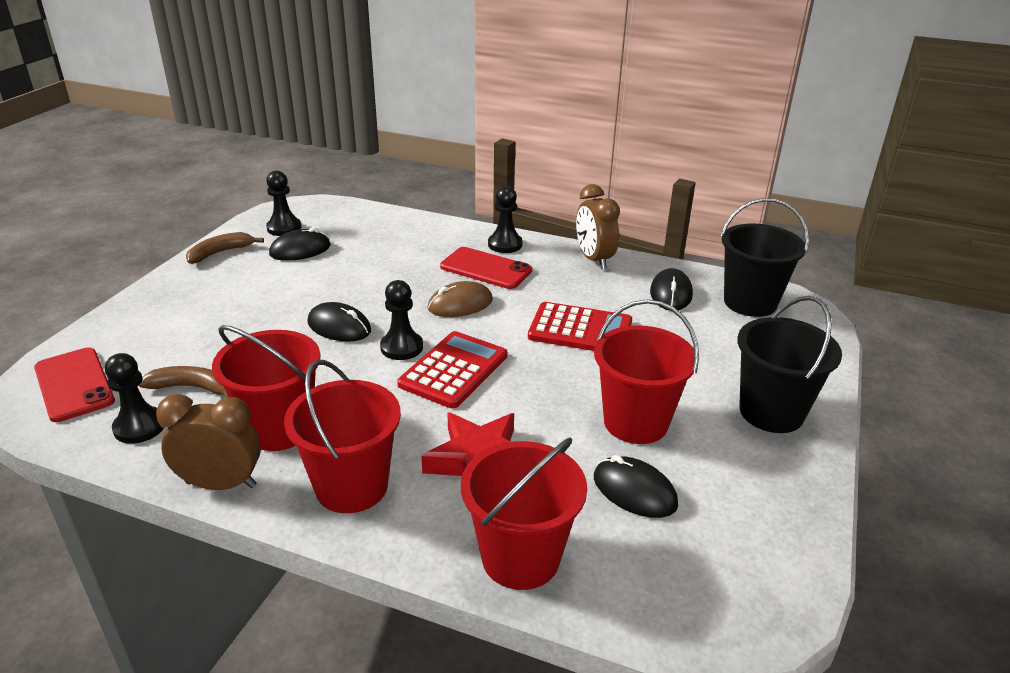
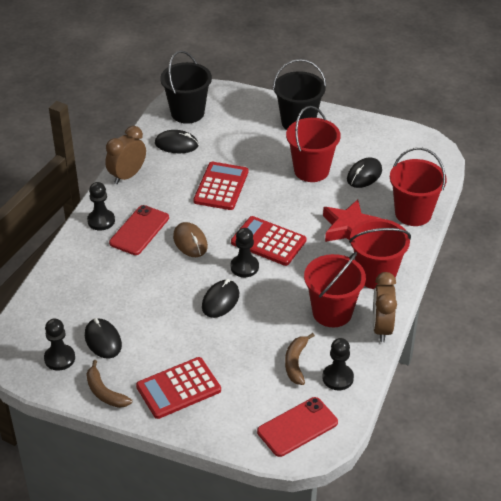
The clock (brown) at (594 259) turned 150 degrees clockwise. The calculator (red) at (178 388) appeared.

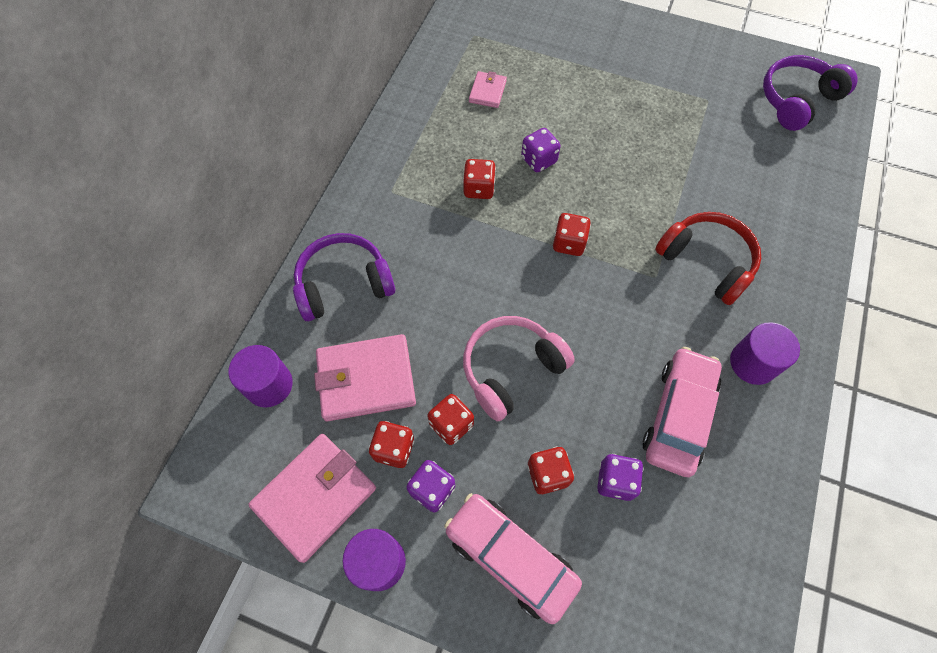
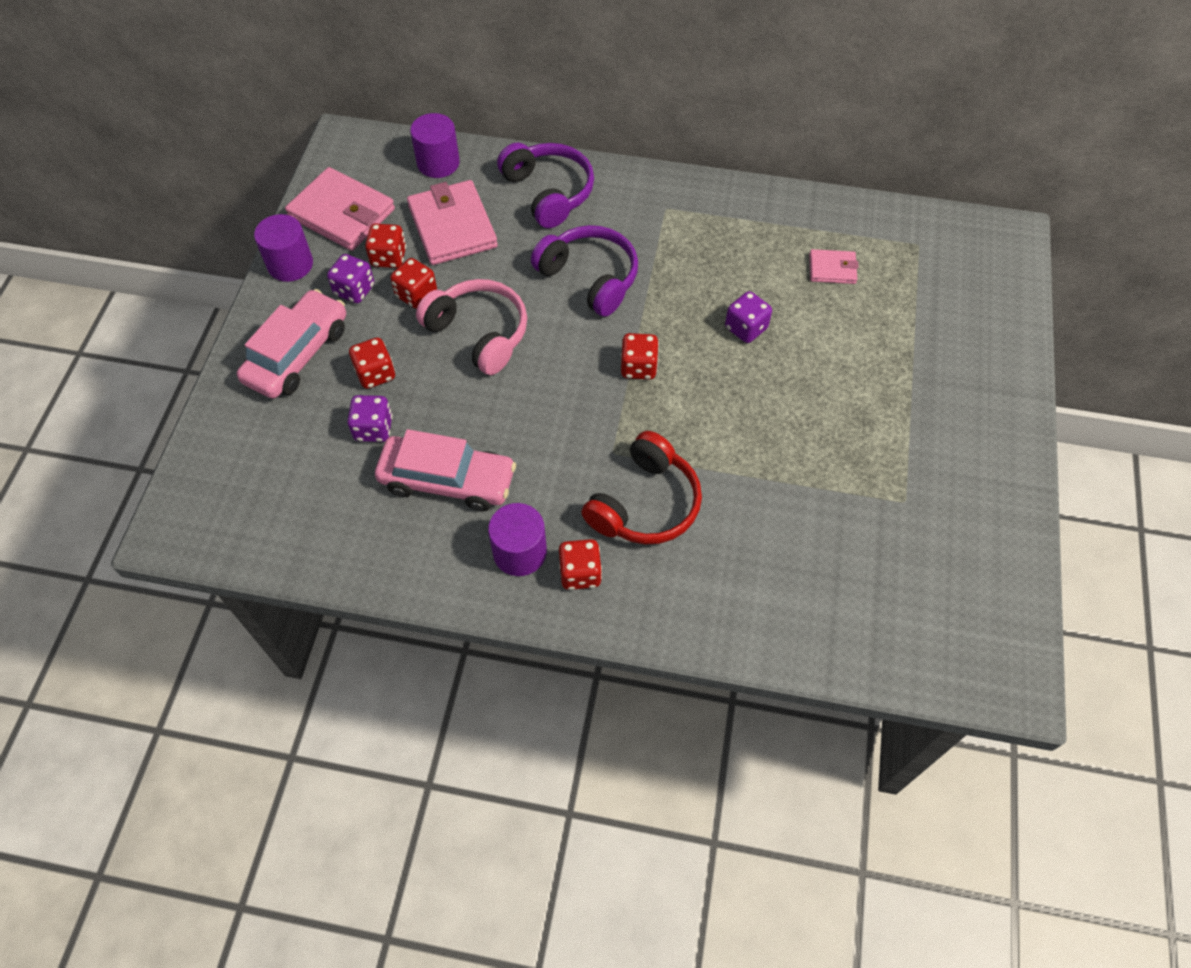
The dice (red) moved from (479 188) to (580 573). The headphones (purple) moved from (797 100) to (589 278).

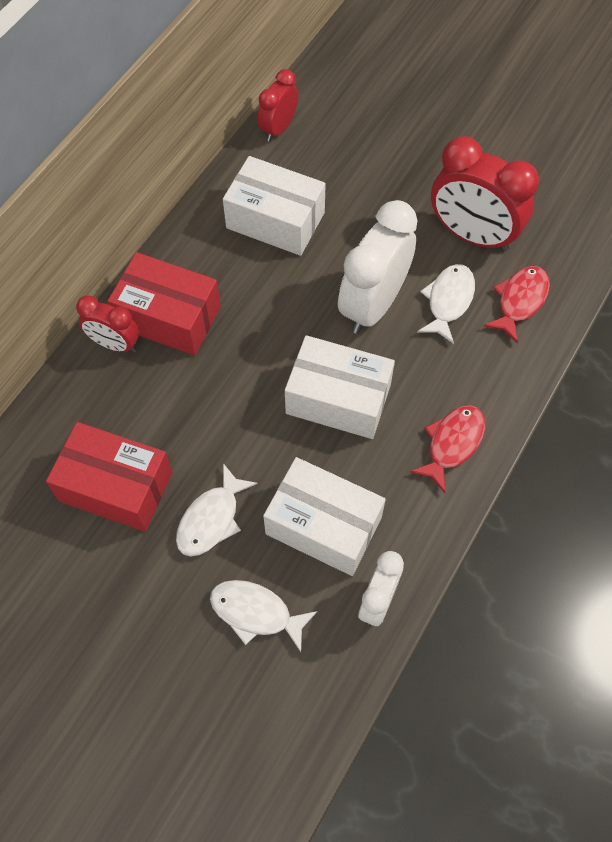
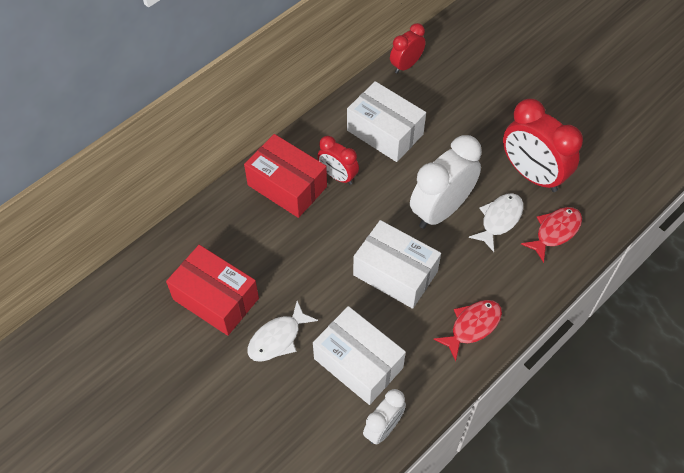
The clock (red) moved from (115 344) to (338 176). The fish (white) at (256 613) disappeared.

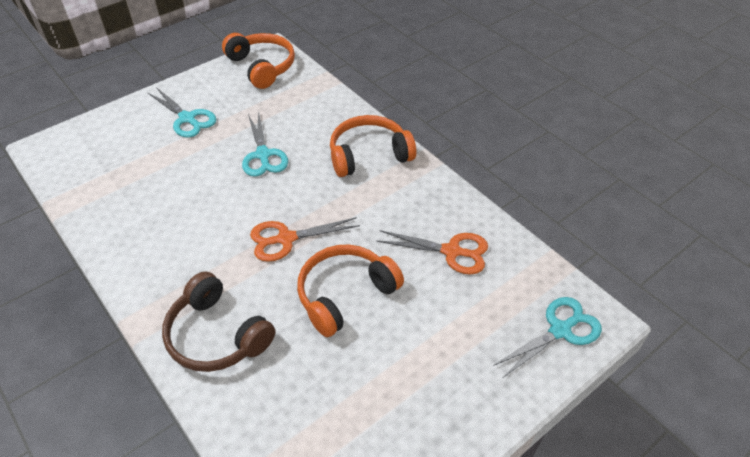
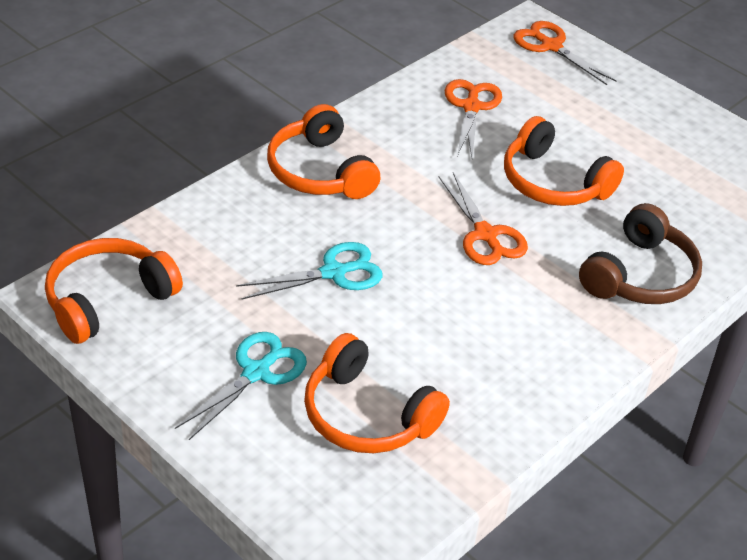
The scissors (turquoise) at (560 330) became the scissors (orange) at (551 46). The headphones (orange) at (367 415) appeared.

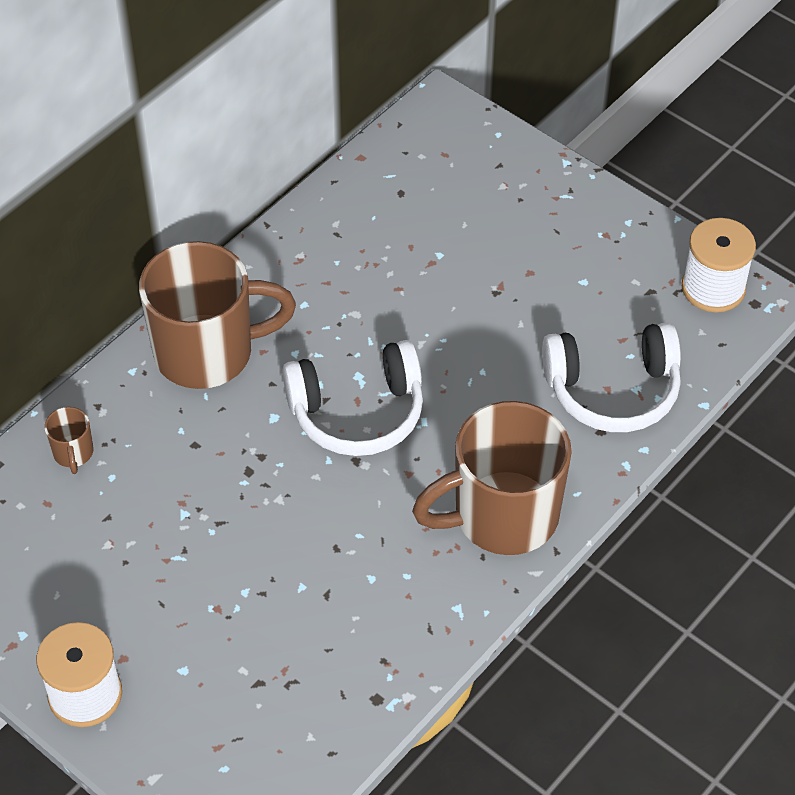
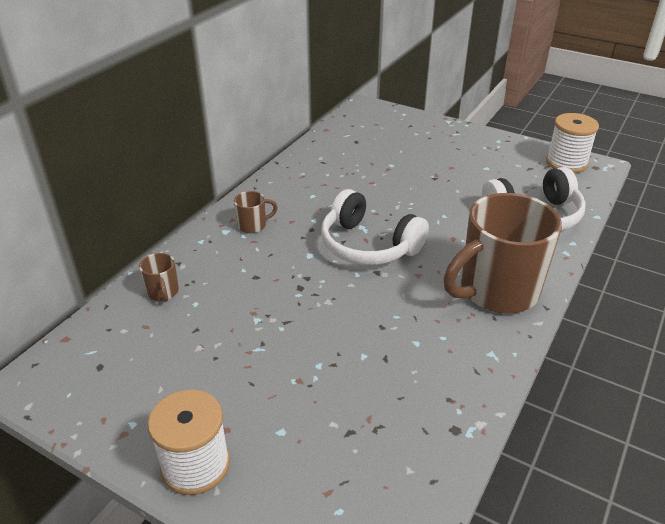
The mug (brown) at (207 352) changed to 0.41 times the size. The headphones (white) at (357 412) turned 60 degrees clockwise.

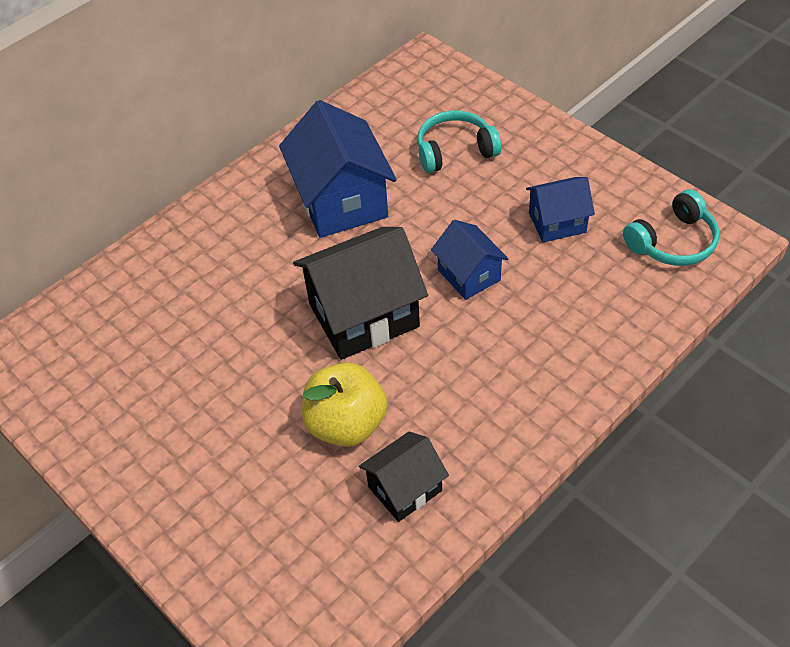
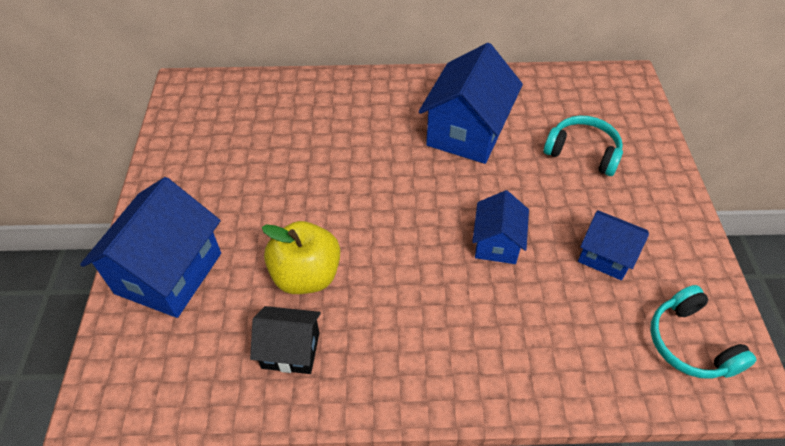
The house (black) at (364 315) disappeared. The headphones (turquoise) at (673 242) turned 60 degrees clockwise. The house (blue) at (169 273) appeared.

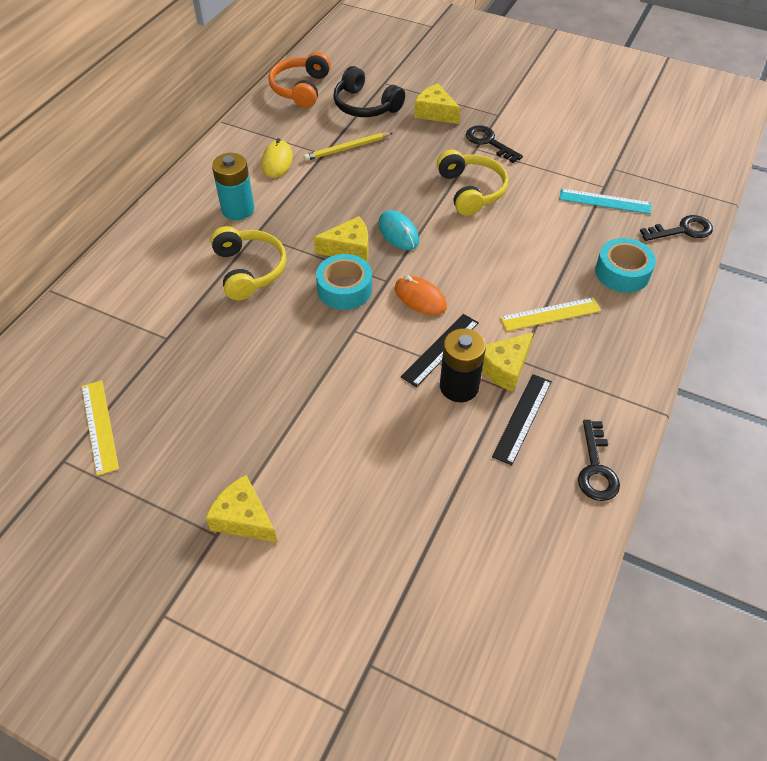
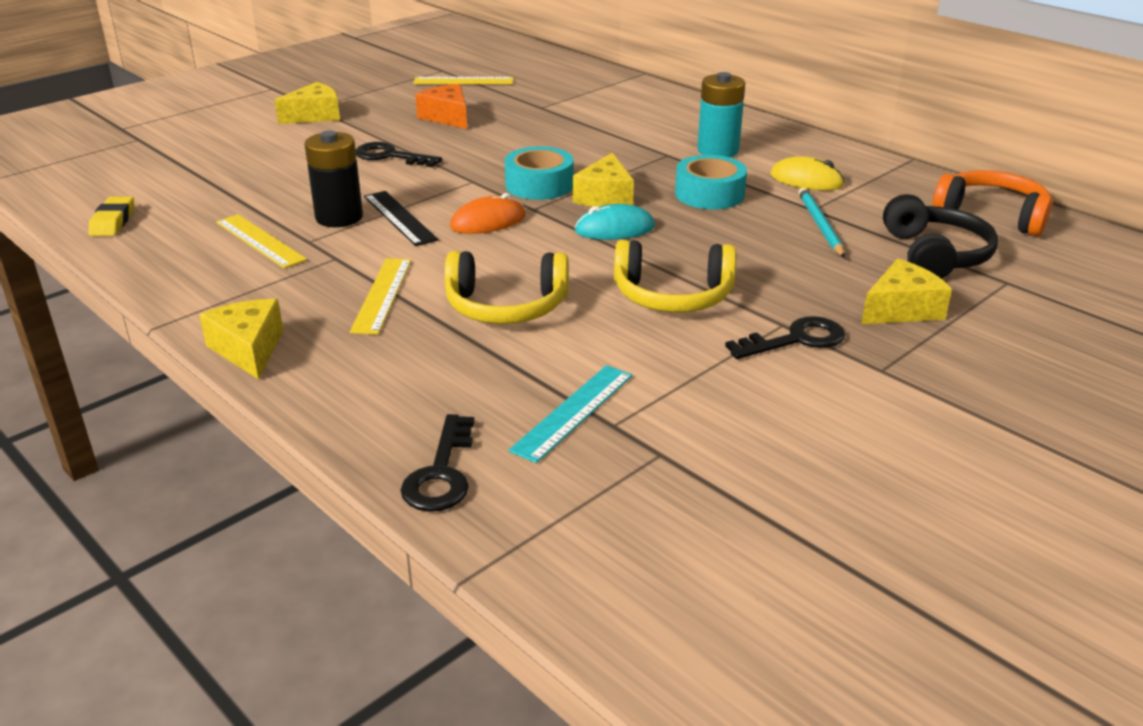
The headphones (yellow) moved from (249 270) to (506 306). The pencil (yellow) at (347 148) became the pencil (turquoise) at (820 225). The headphones (black) at (365 105) turned 120 degrees clockwise. The cheese (yellow) moved from (504 368) to (248 349). The ruler (black) at (522 418) became the ruler (yellow) at (260 241). The key (black) moved from (596 468) to (390 156). The tape (turquoise) moved from (622 272) to (709 194). The eraser (yellow) at (113 221) appeared. The cheese (orange) at (447 117) appeared.

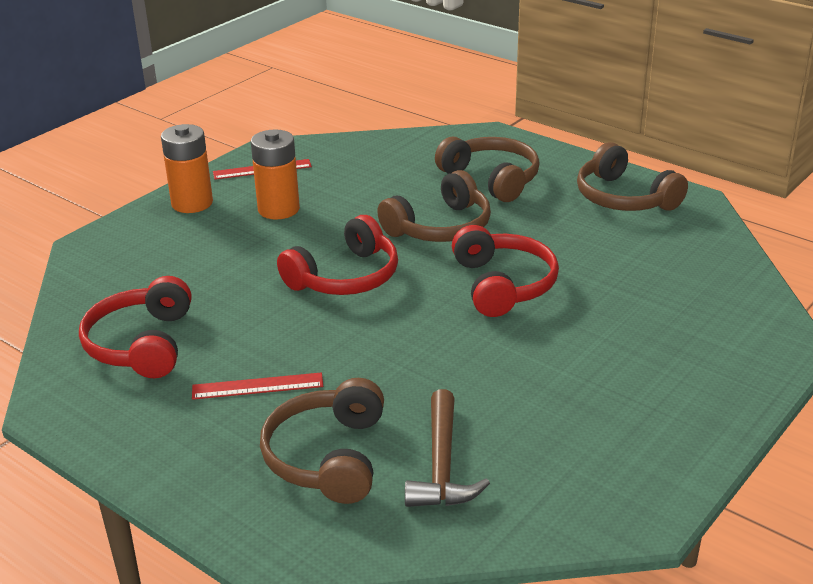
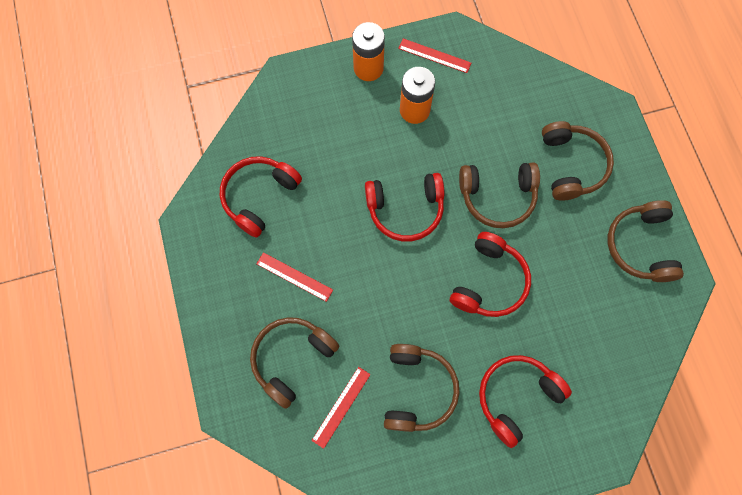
The hammer (brown) at (442 465) was replaced by the ruler (red) at (341 407). The headphones (brown) at (417 390) appeared. The headphones (red) at (516 397) appeared.

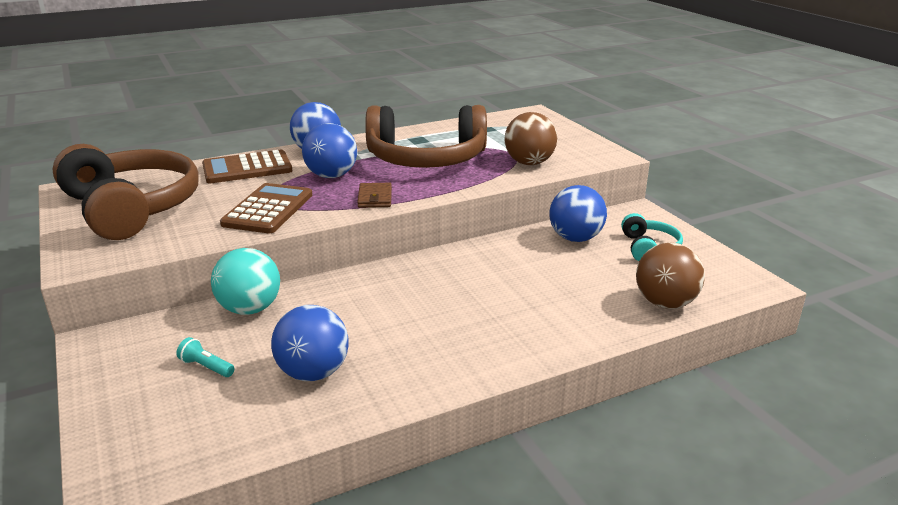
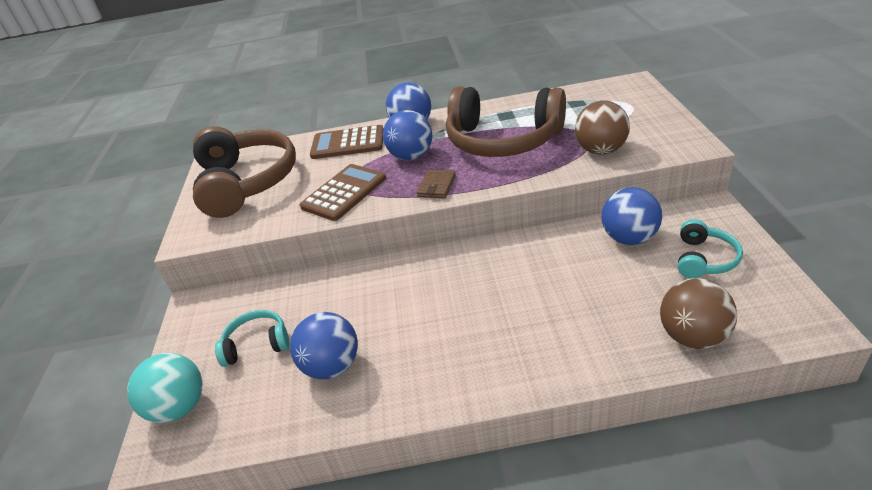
The flashlight (turquoise) at (206 367) was replaced by the headphones (turquoise) at (257 344). The ball (turquoise) moved from (250 309) to (179 407).

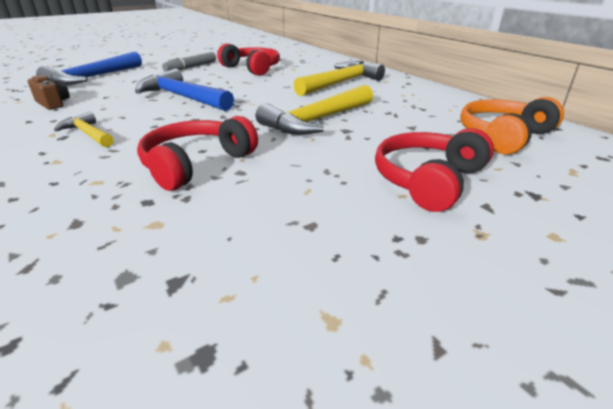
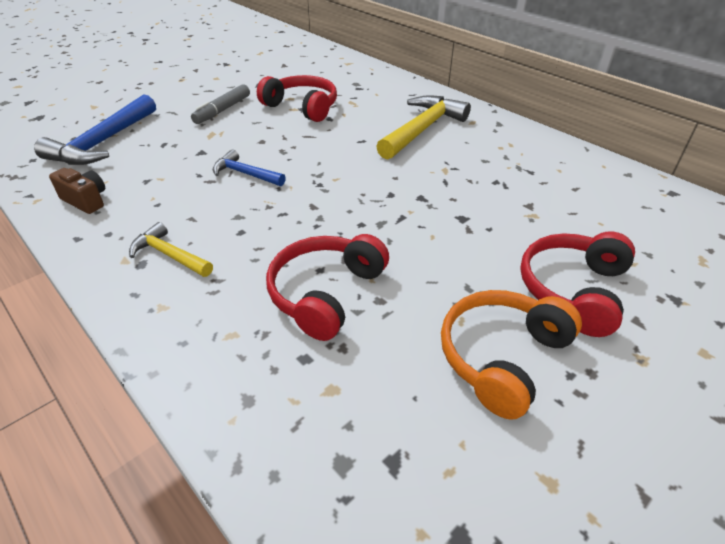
The hammer (blue) at (183 97) changed to 0.56 times the size. The hammer (yellow) at (317 120) disappeared. The headphones (orange) moved from (503 136) to (502 357).

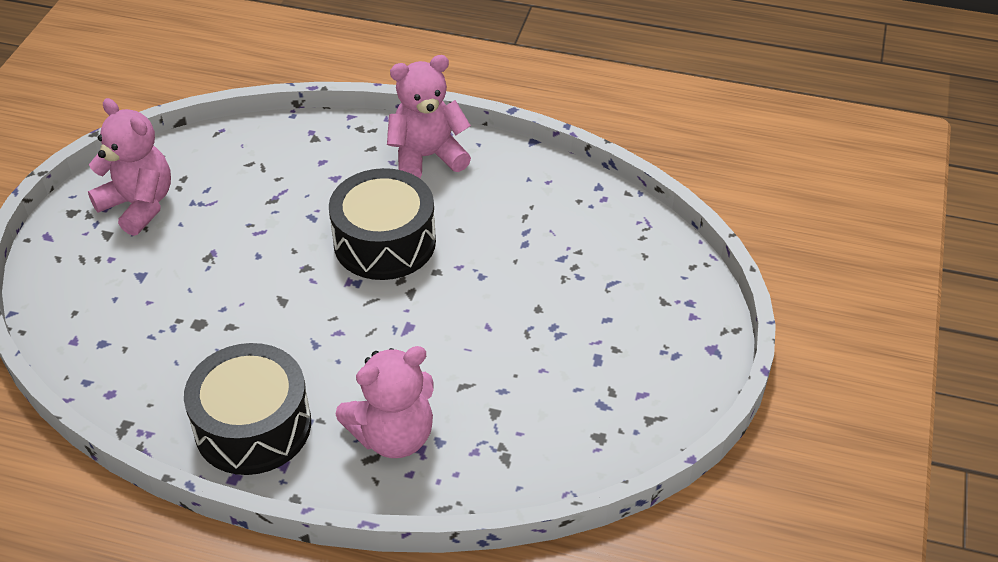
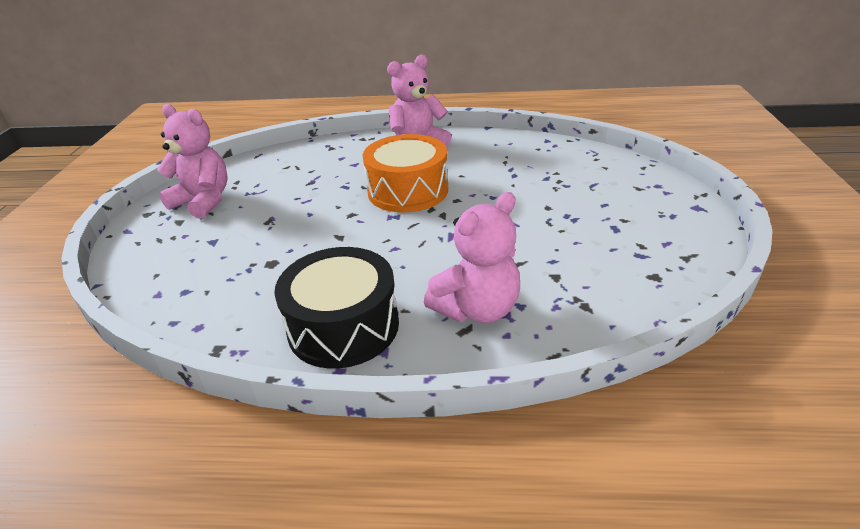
The drum (black) at (384 242) became the drum (orange) at (408 190).

